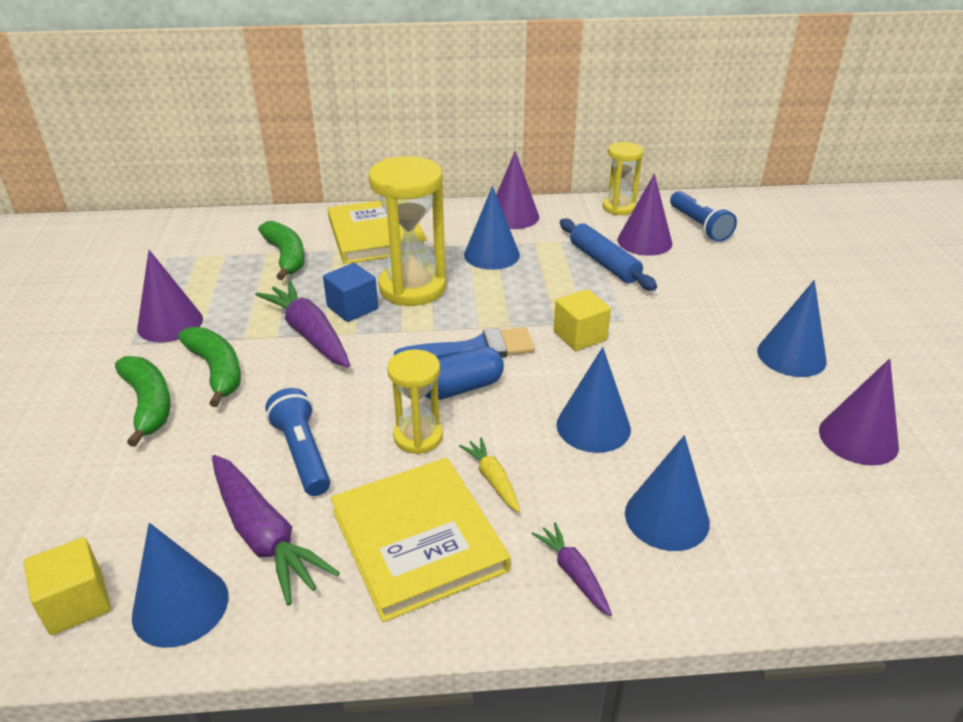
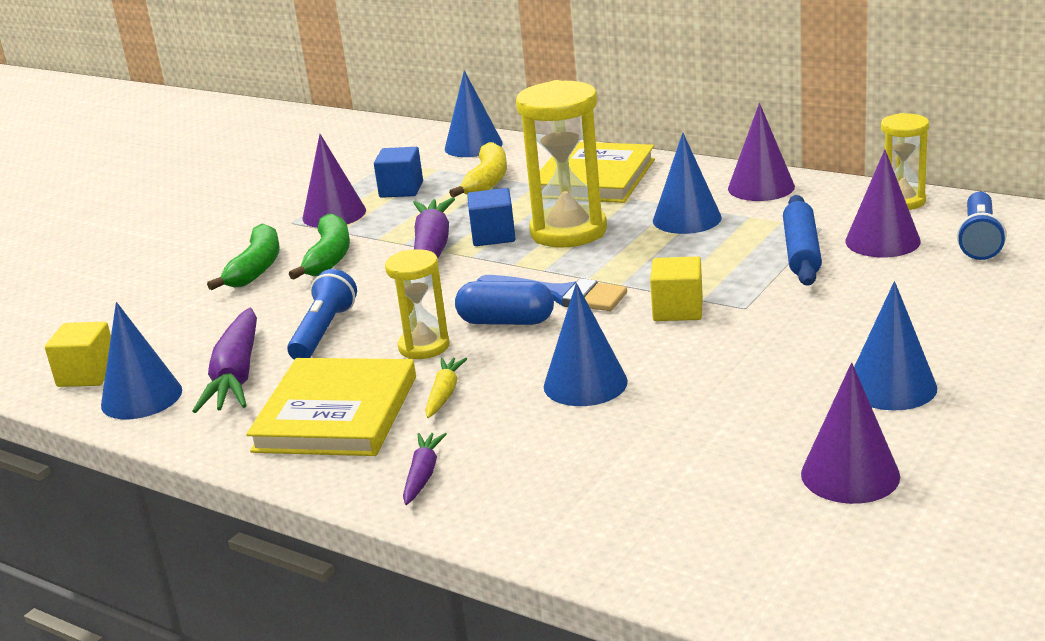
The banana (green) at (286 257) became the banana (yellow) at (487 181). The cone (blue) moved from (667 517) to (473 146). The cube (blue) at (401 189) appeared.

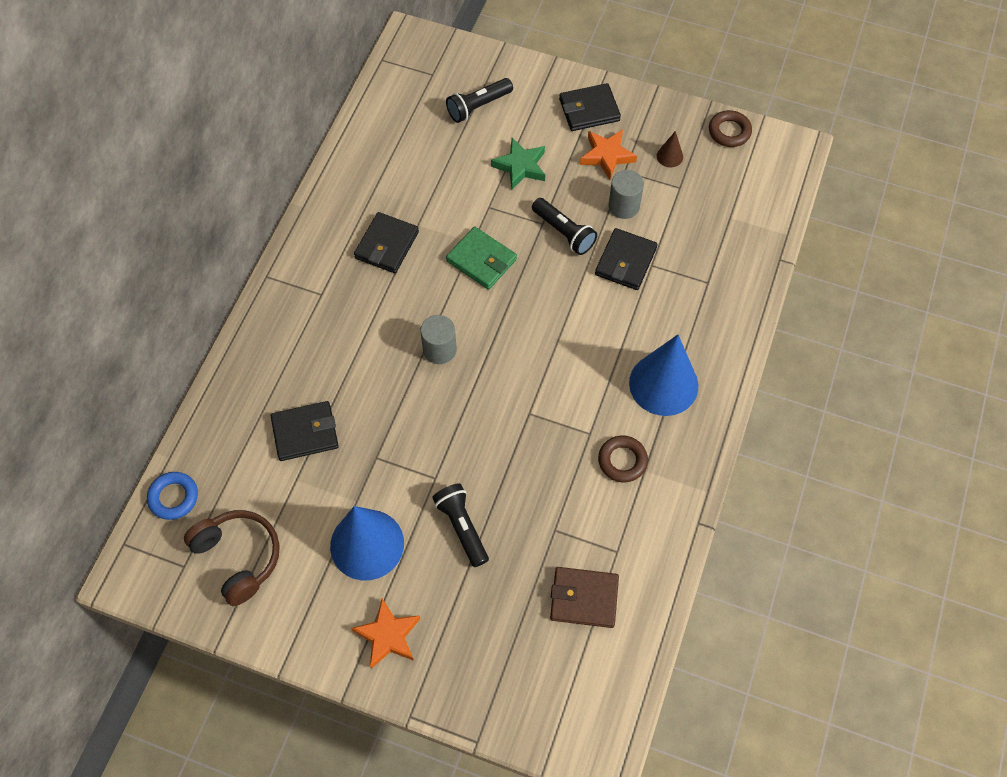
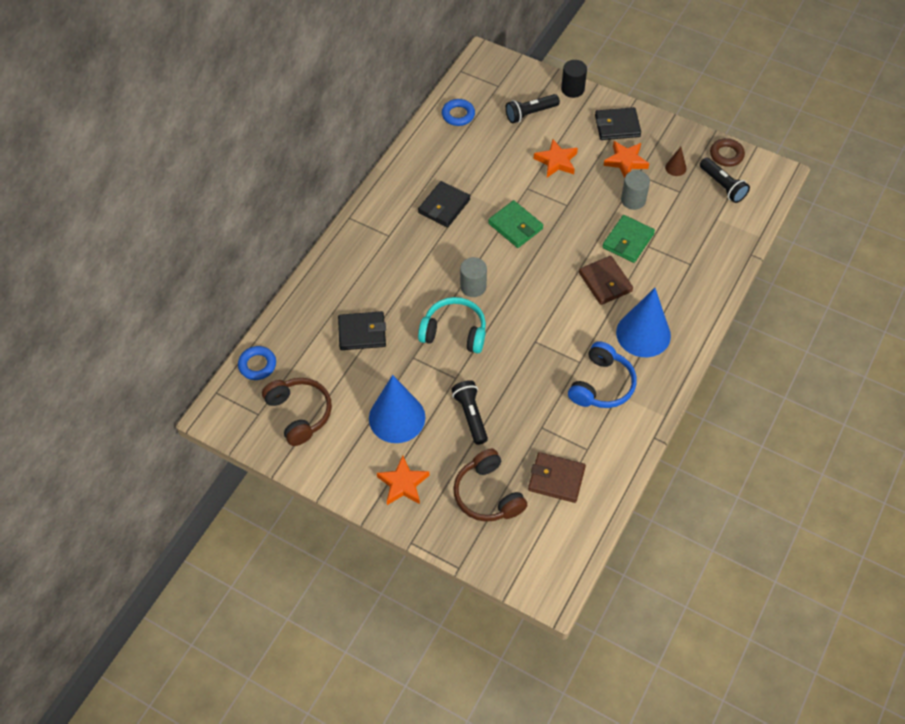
The star (green) at (520 166) became the star (orange) at (556 161). The flashlight (black) moved from (564 232) to (722 186). The wallet (black) at (625 261) became the wallet (green) at (628 241). The ring (brown) at (622 461) was replaced by the headphones (blue) at (602 385). The headphones (turquoise) at (454 332) appeared. The ring (blue) at (458 115) appeared. The headphones (brown) at (487 494) appeared. The cylinder (black) at (572 89) appeared. The wallet (brown) at (605 282) appeared.

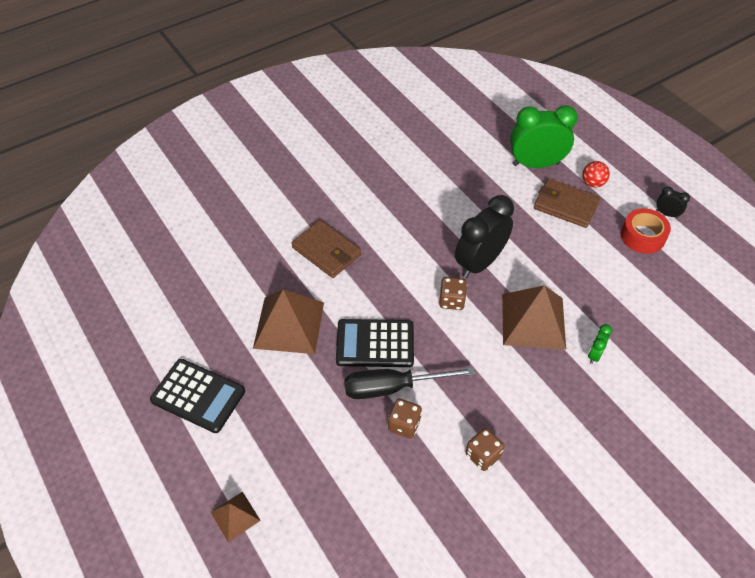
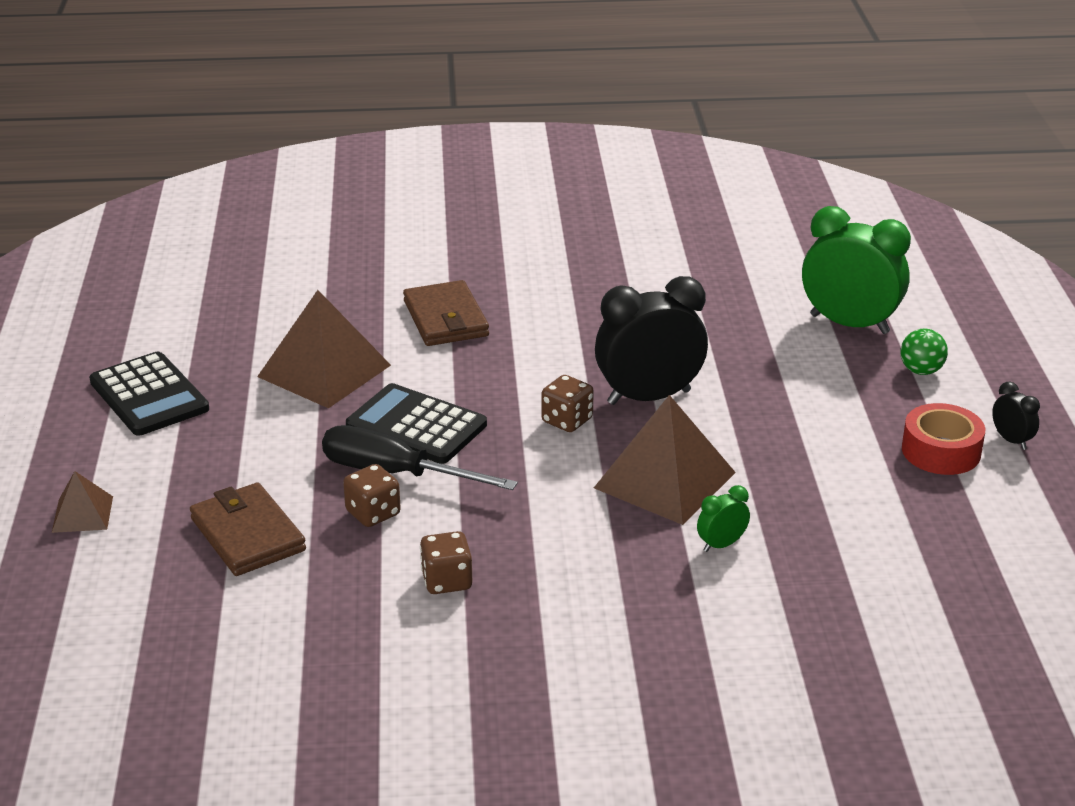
The wallet (brown) moved from (565 205) to (248 534). The ball (red) at (592 183) became the ball (green) at (921 371).

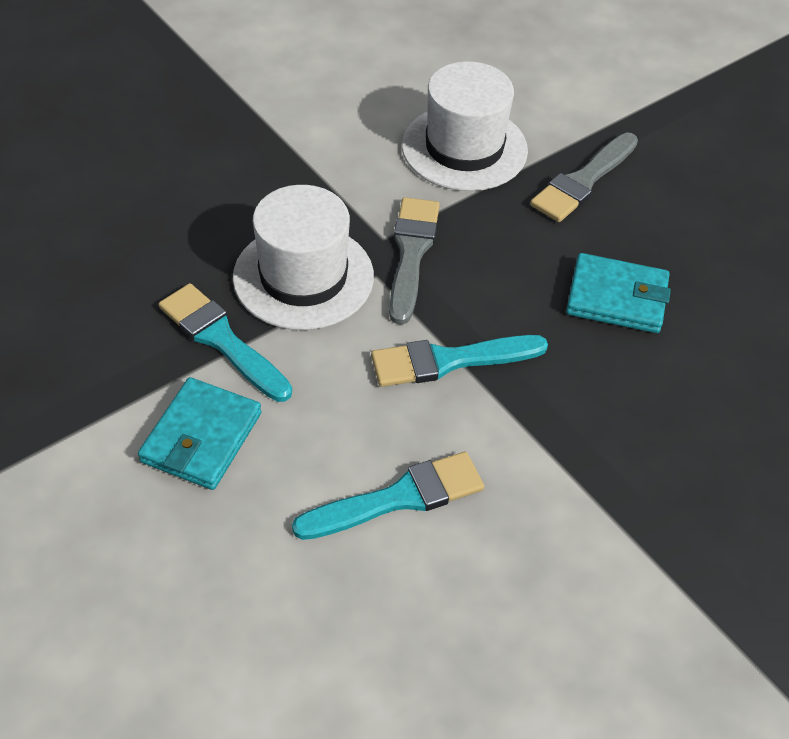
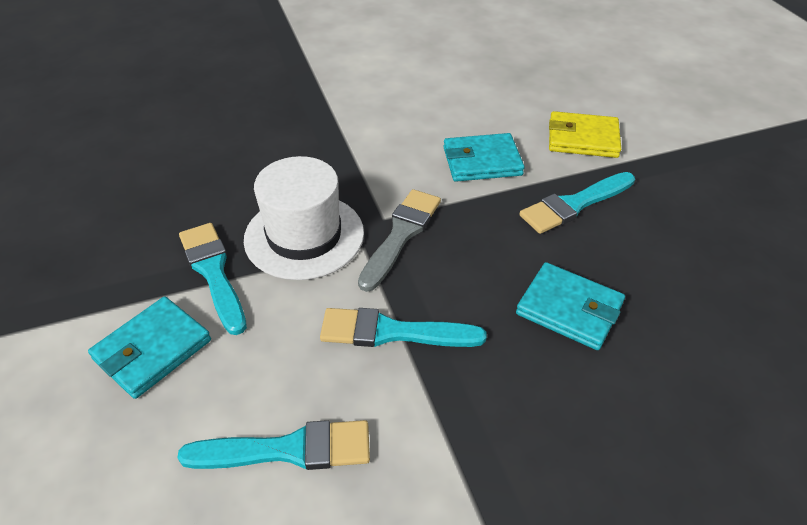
The hat (white) at (464 148) was replaced by the wallet (turquoise) at (482 161). The brush (grey) at (583 181) became the brush (turquoise) at (574 204). The wallet (yellow) at (582 139) appeared.

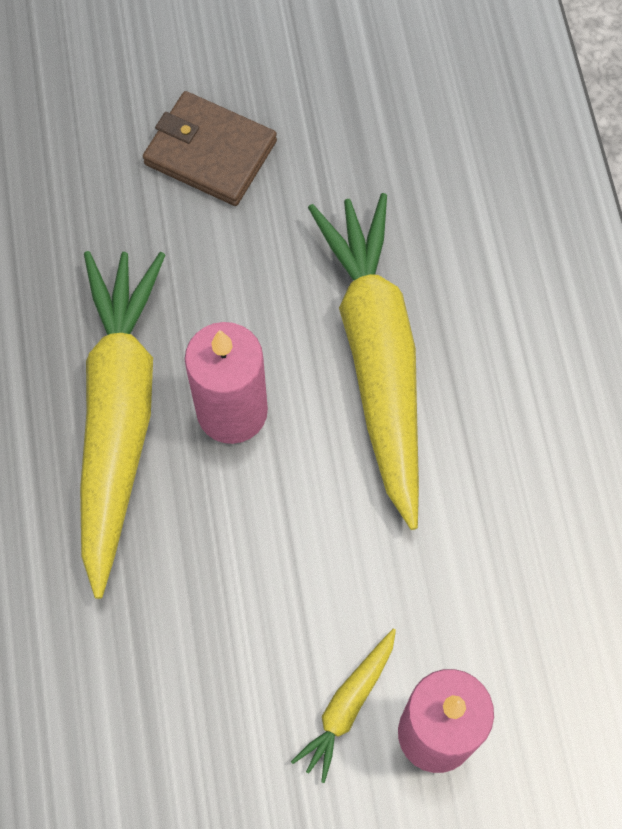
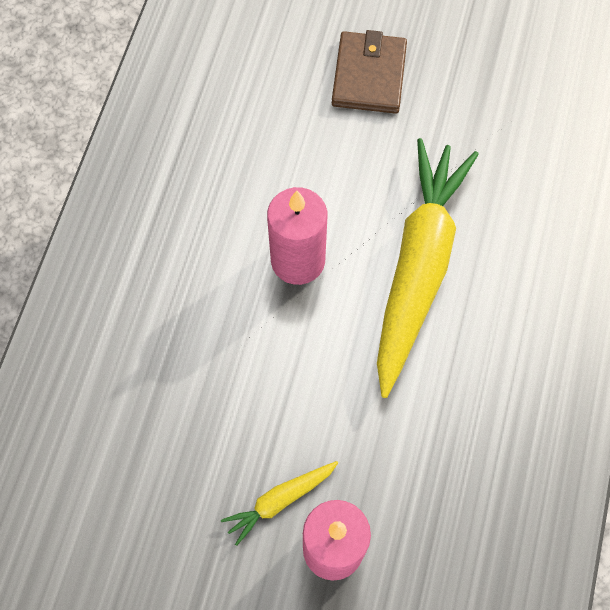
The carrot (yellow) at (119 417) disappeared. The wallet (brown) at (210 153) turned 45 degrees clockwise.

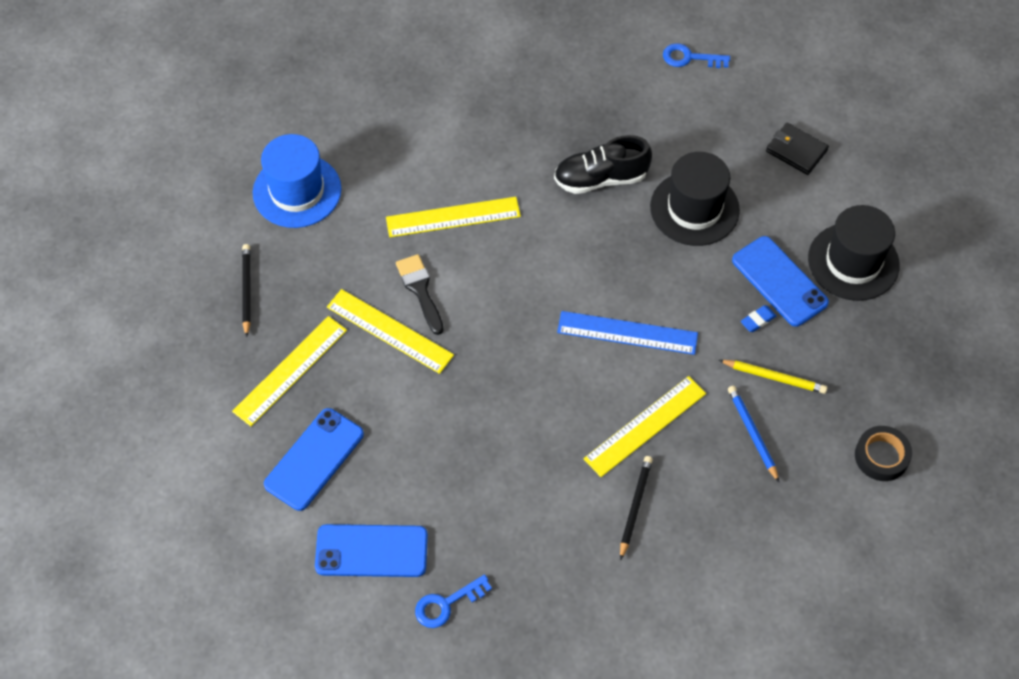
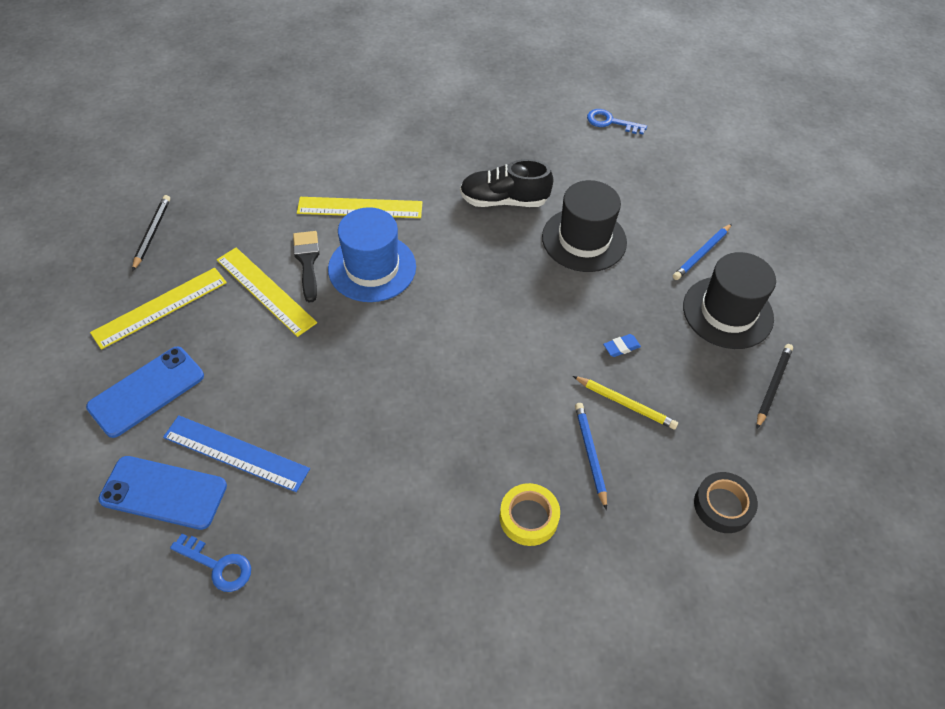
The hat (blue) moved from (297 191) to (372 268). The key (blue) at (447 604) turned 135 degrees counterclockwise. The ruler (blue) moved from (627 333) to (236 453). The ruler (yellow) at (645 426) disappeared. The pencil (black) moved from (635 506) to (773 386). The phone (blue) at (779 281) disappeared. The wallet (black) at (796 151) disappeared. The tape (yellow) at (528 517) appeared. The pencil (blue) at (701 254) appeared.

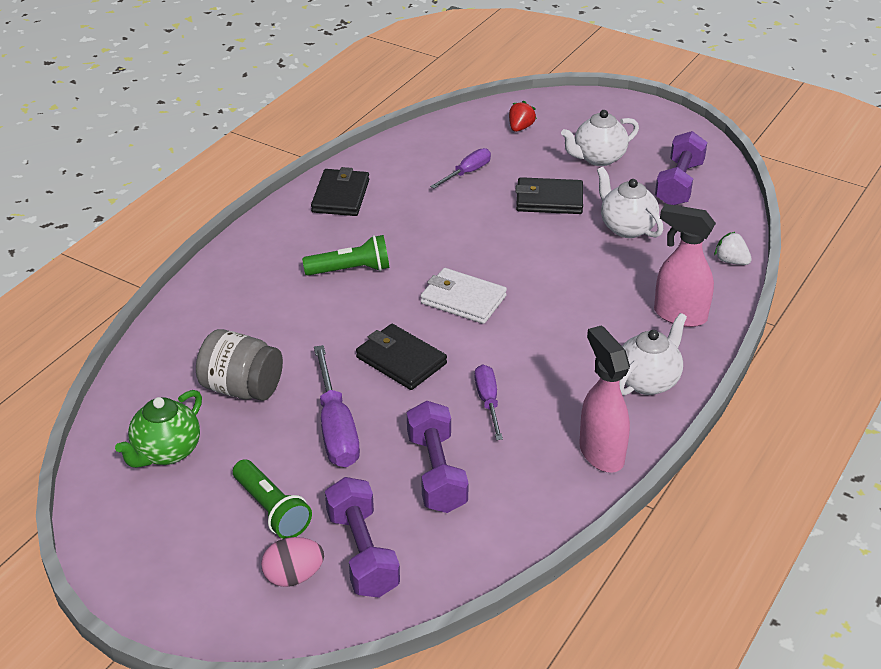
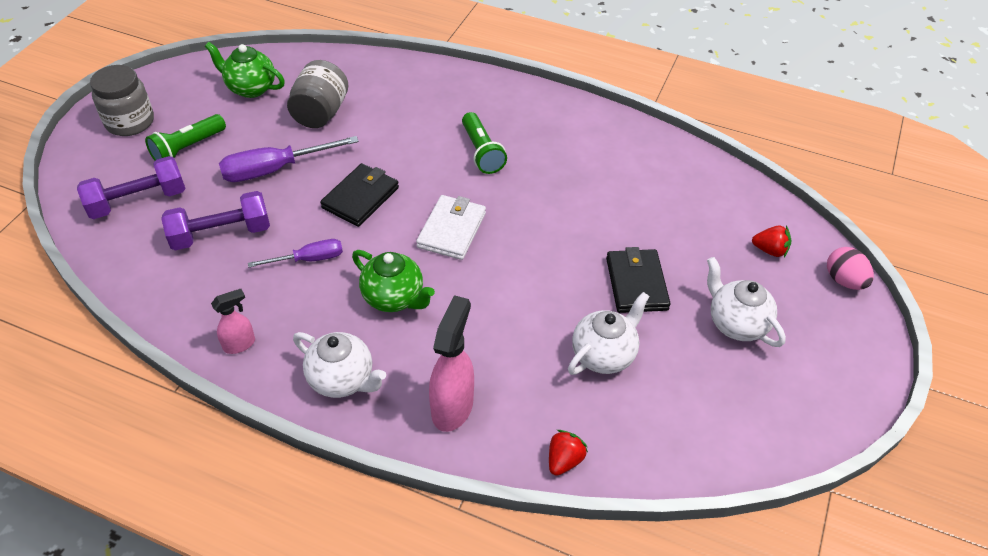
The egg (pink) moved from (293 576) to (844 280). The wallet (black) at (340 196) disappeared. The screwdriver (purple) at (467 173) disappeared. The spray bottle (pink) at (601 453) changed to 0.57 times the size. The dumbbell (purple) at (679 184) disappeared. The strawberry (white) at (731 261) became the strawberry (red) at (564 460). The jar (grey) at (130 122) appeared. The teapot (green) at (394 298) appeared.

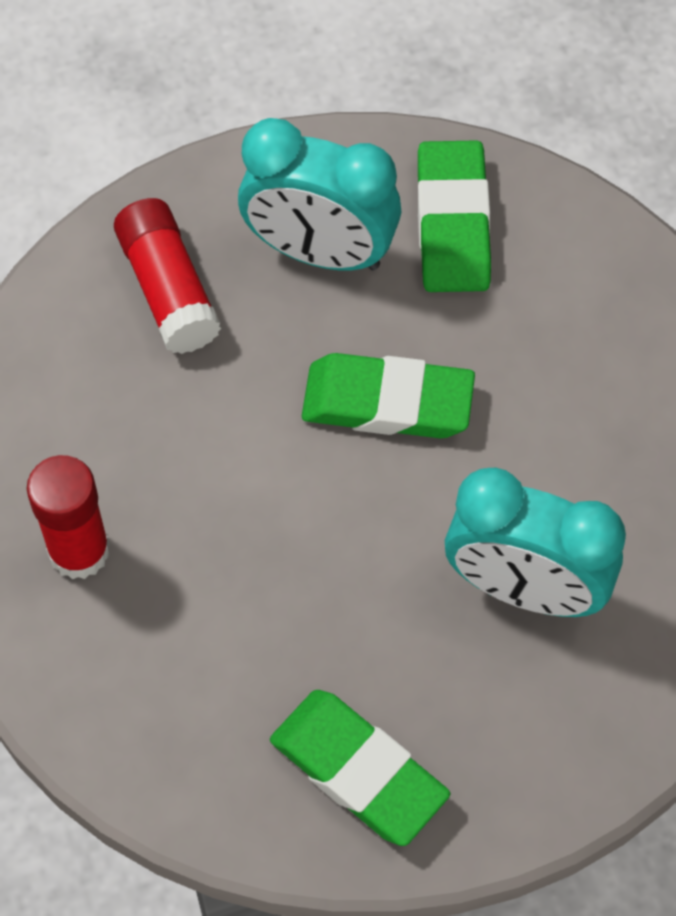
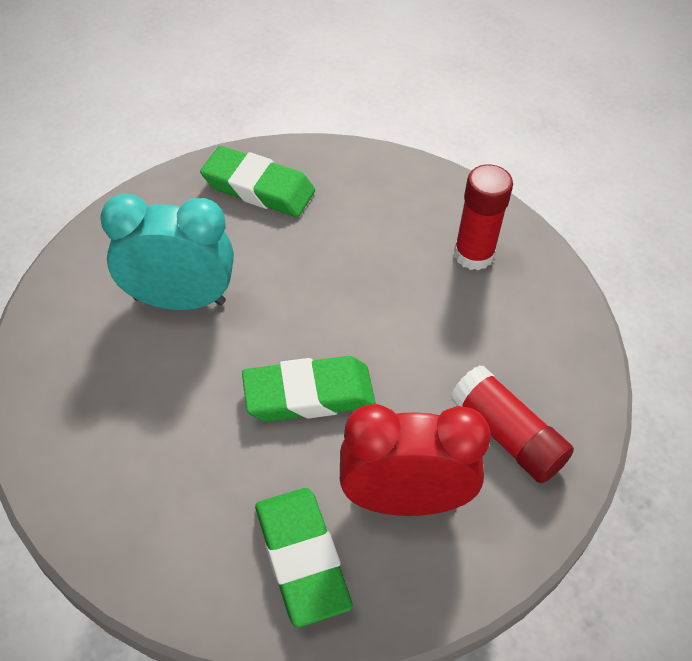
The clock (turquoise) at (320 251) became the clock (red) at (404 499).

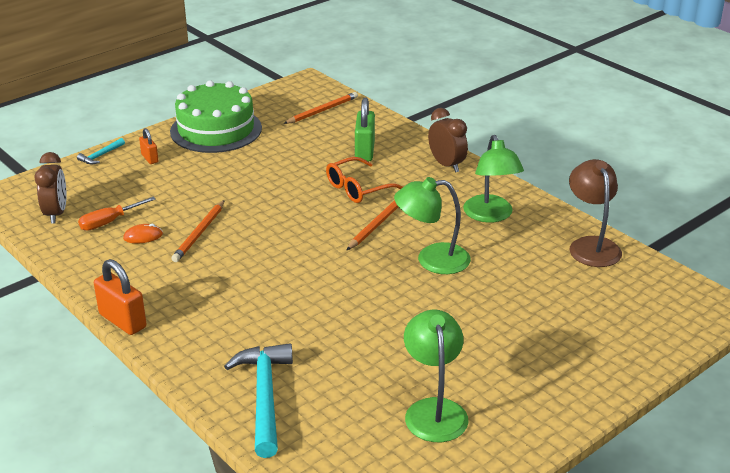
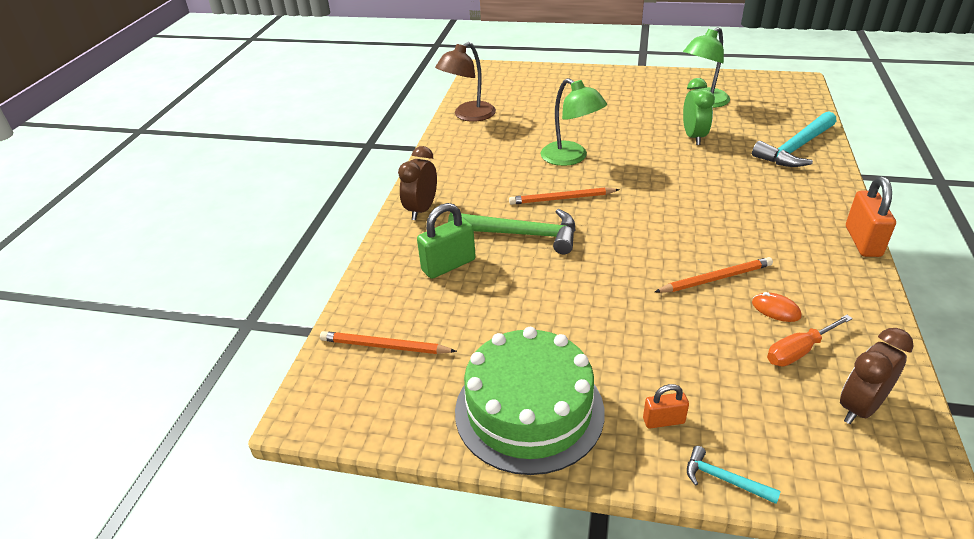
The hammer (turquoise) at (101 156) turned 150 degrees counterclockwise. The screwdriver (orange) at (109 222) turned 135 degrees clockwise. The padlock (orange) at (149 158) turned 60 degrees clockwise. The glasses (orange) at (358 188) was replaced by the hammer (green) at (521 234). The lamp (green) at (490 215) disappeared. The clock (green) at (693 137) appeared.

